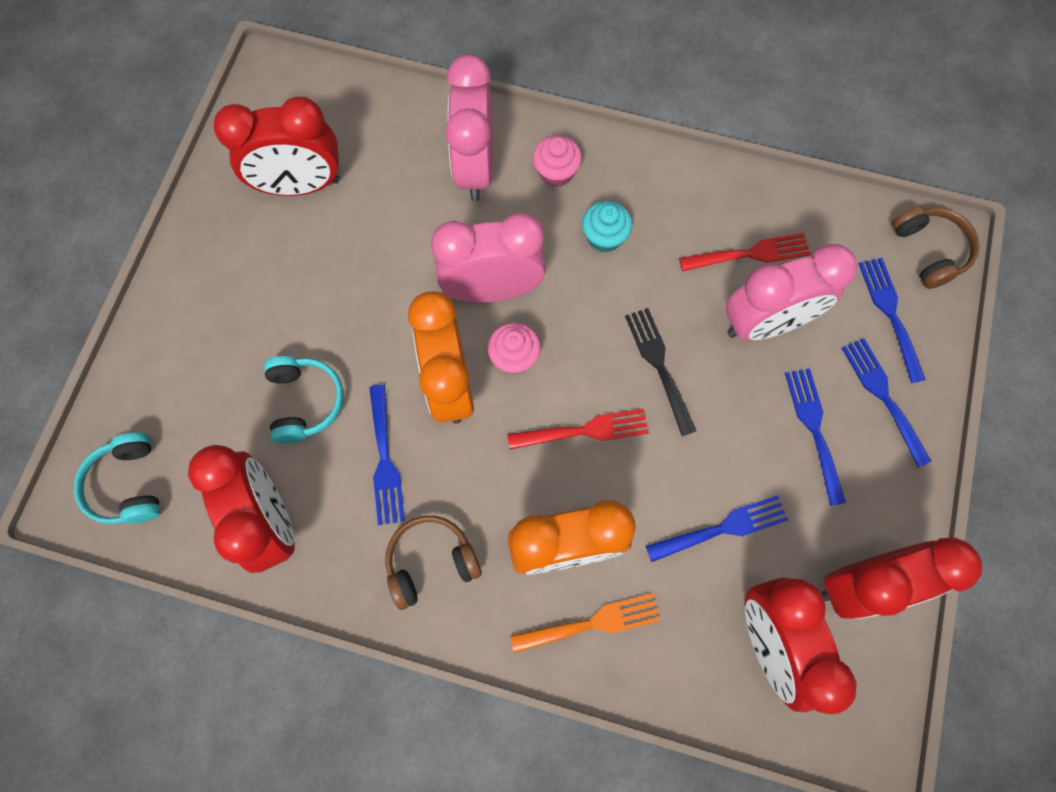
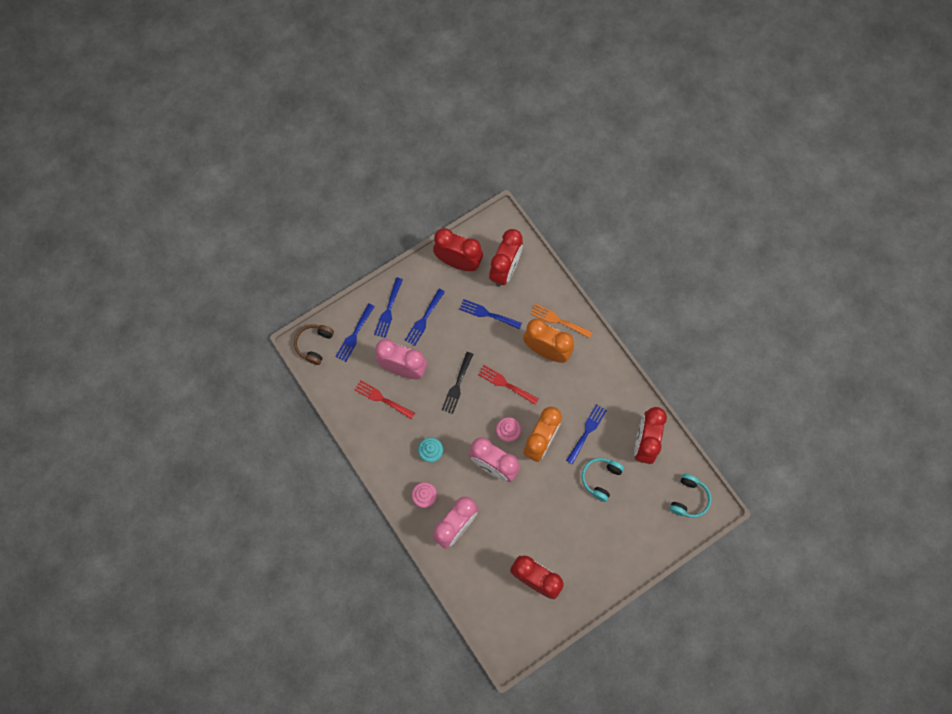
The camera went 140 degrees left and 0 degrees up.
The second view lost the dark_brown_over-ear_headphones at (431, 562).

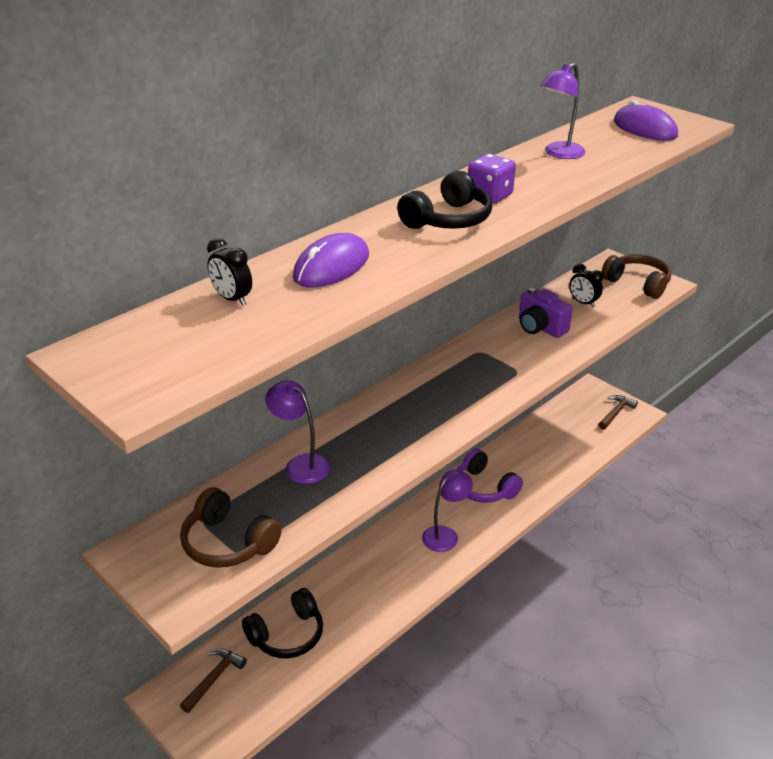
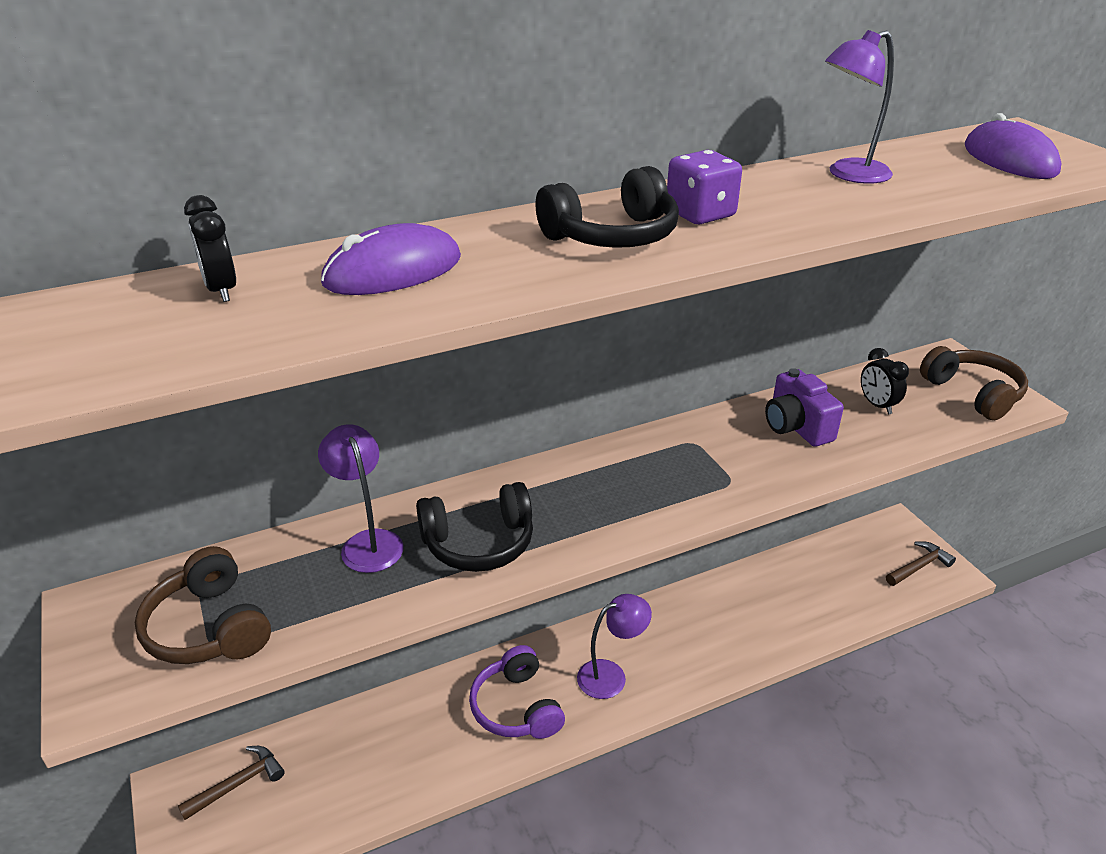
The camera went 20 degrees right and 0 degrees up.
The purple_over-ear_headphones ended up elsewhere, having gone from (484, 488) to (516, 707).
The jet-black_over-ear_headphones ended up elsewhere, having gone from (287, 635) to (479, 543).

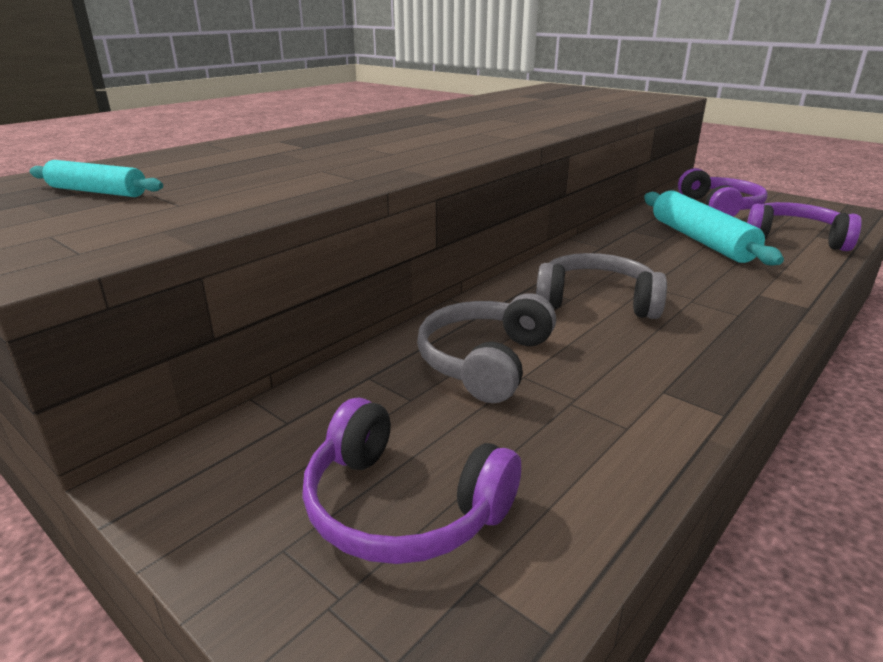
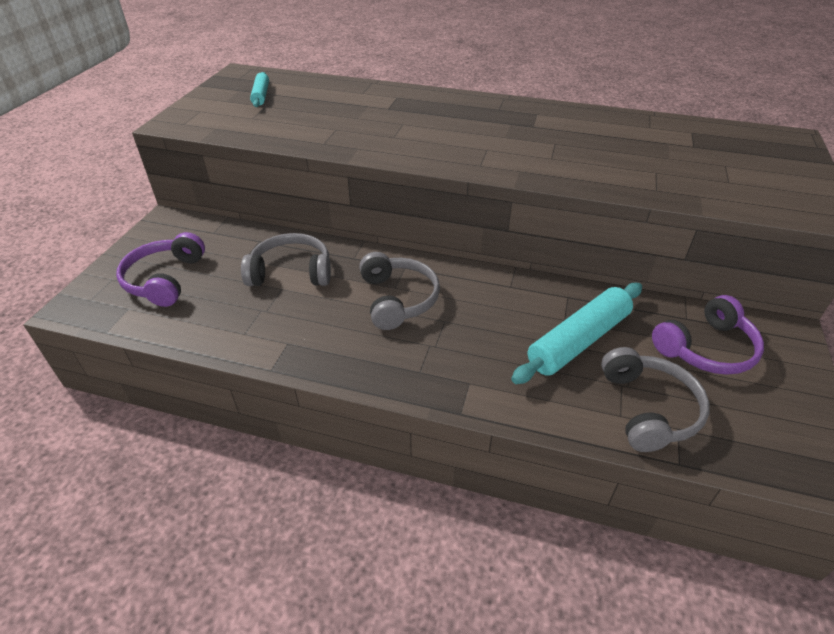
The camera went 65 degrees right and 15 degrees up.
What was the purple_over-ear_headphones at (794, 238) turned into the gray_over-ear_headphones at (648, 409).

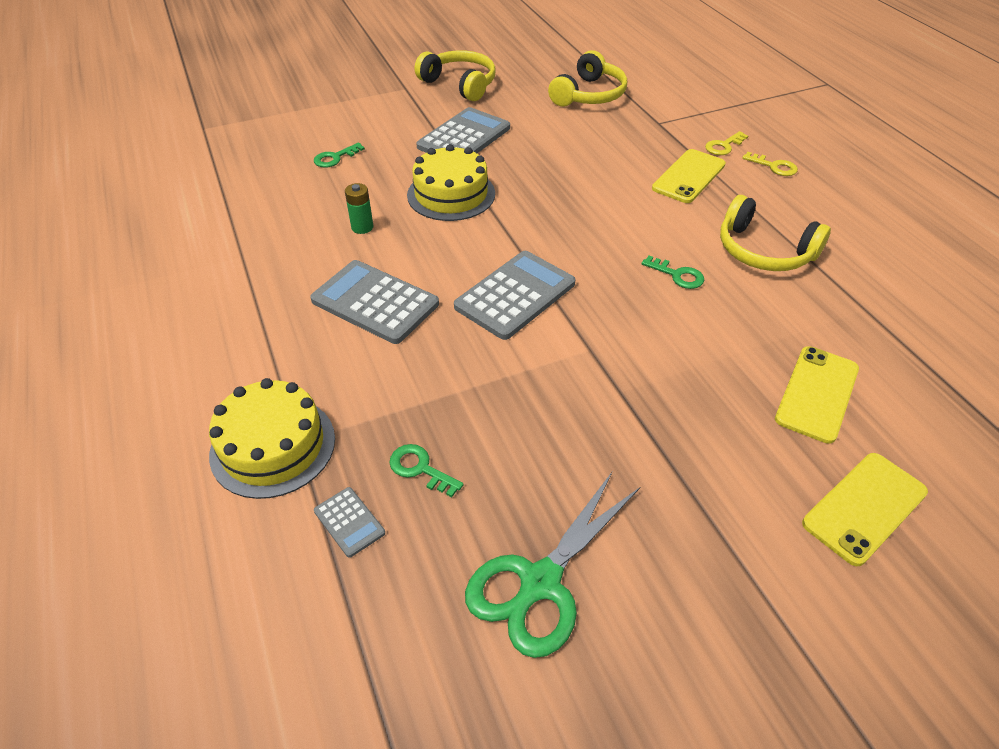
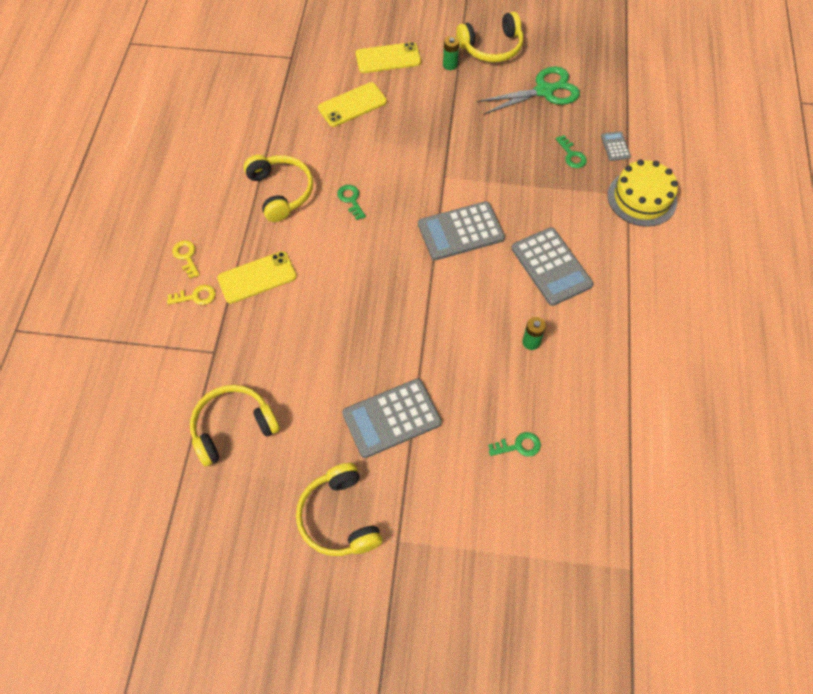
The camera went 150 degrees left and 15 degrees up.
The second view lost the bright_yellow_gateau at (451, 194).
The second view gained the bright_yellow_over-ear_headphones at (491, 47).
The second view gained the leaf-green_AA_battery at (450, 65).

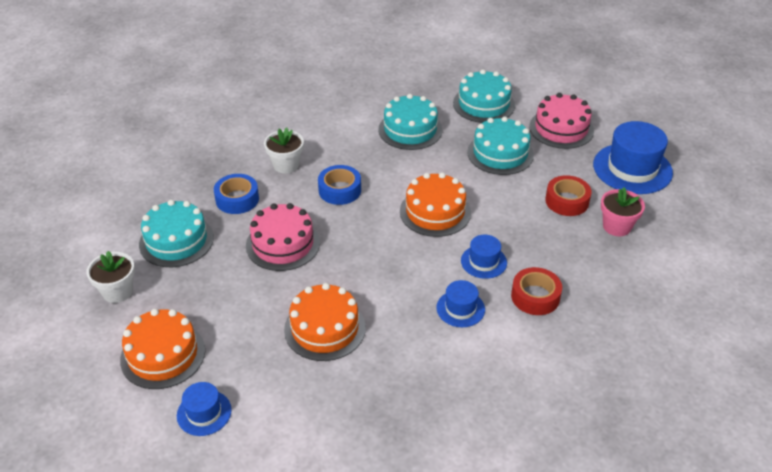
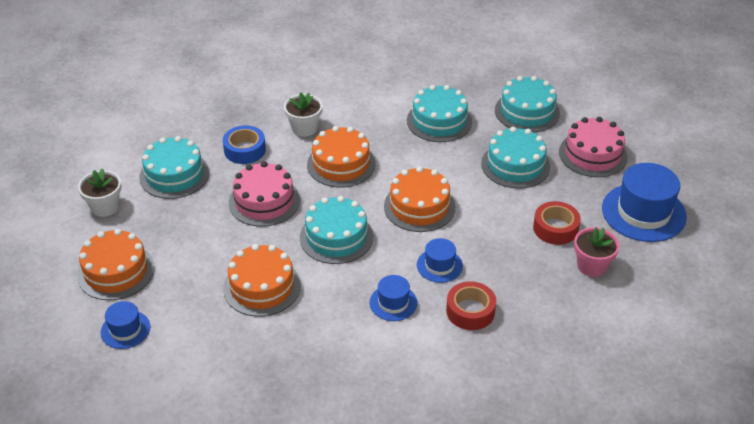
The camera went 20 degrees right and 0 degrees up.
Where the cobalt_sticky_tape stood at (340, 190), the bright_orange_gateau came to stand at (341, 164).
The second view gained the turquoise_gateau at (336, 237).

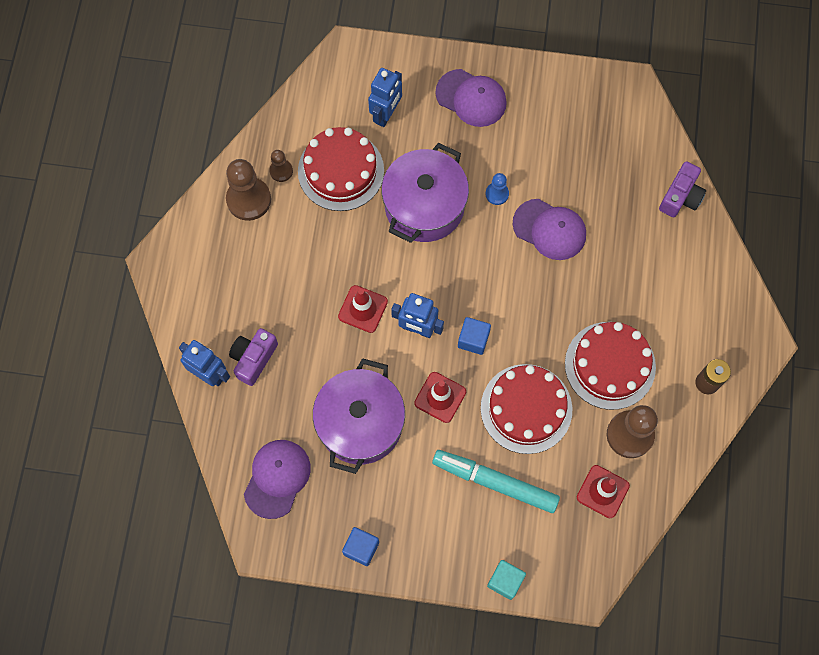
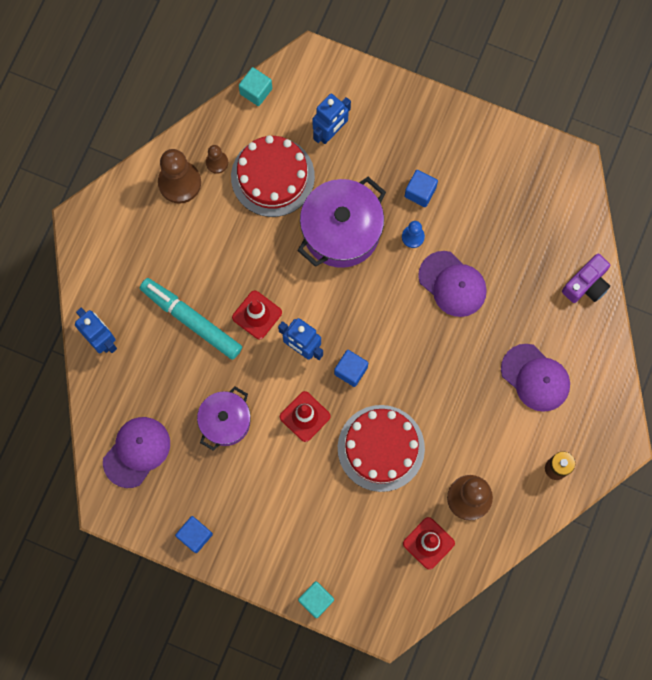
The camera went 15 degrees right and 5 degrees up.
The purple_baseball_cap ended up elsewhere, having gone from (471, 98) to (535, 378).
The second view lost the crimson_gateau at (610, 365).
The second view lost the purple_photo_camera at (253, 358).
The size of the purple_cooking_pot at (360, 423) changed by a factor of 0.62.
The turquoise_felt_pen ended up elsewhere, having gone from (495, 482) to (191, 320).
The second view gained the turquoise_cube at (256, 91).
The second view gained the cobalt_cube at (420, 192).

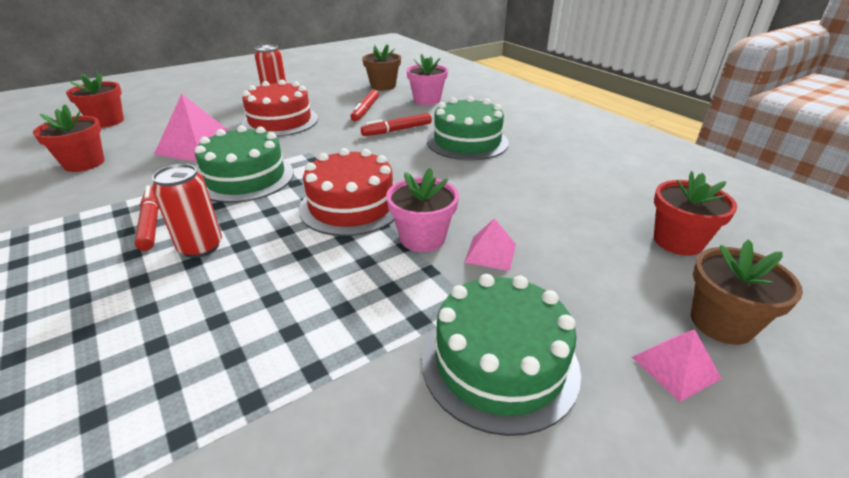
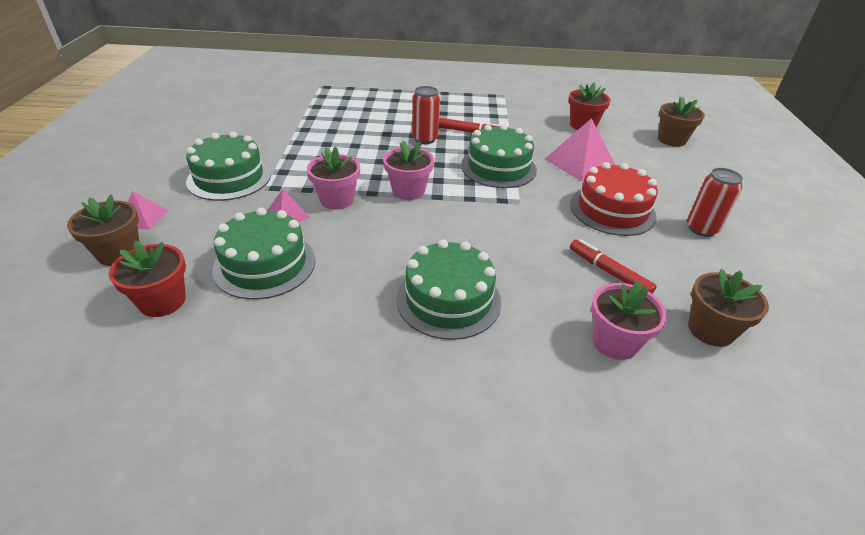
The camera went 125 degrees right and 5 degrees up.
What was the crimson_potted_plant at (107, 121) turned into the dark_brown_potted_plant at (671, 140).
The second view lost the crimson_felt_pen at (397, 130).
Where the crimson_gateau stood at (351, 206), the pink_potted_plant came to stand at (408, 191).
The second view gained the leaf-green_gateau at (265, 264).

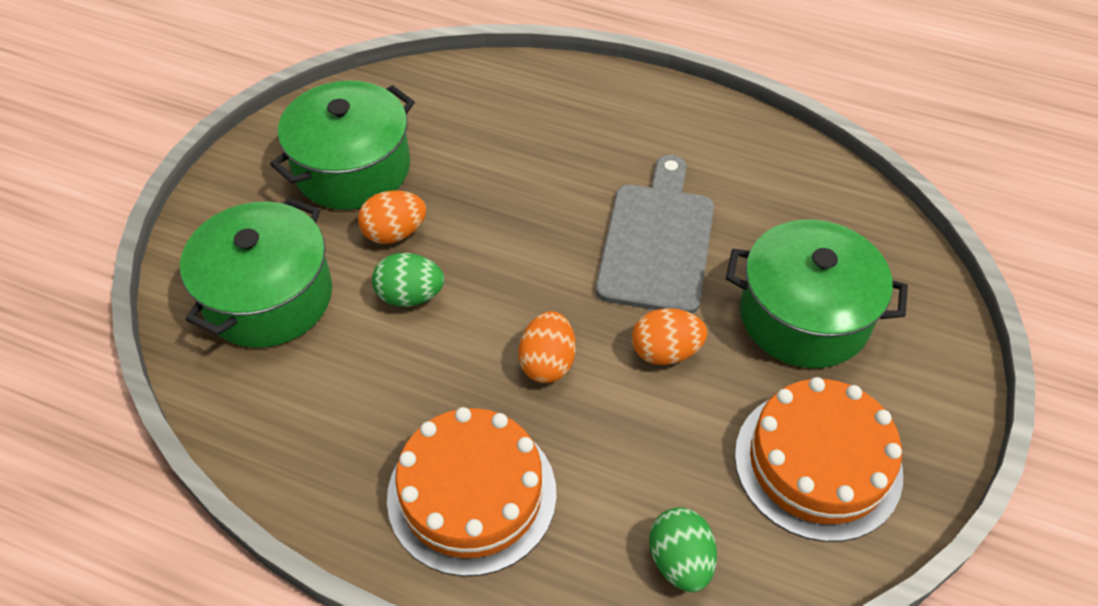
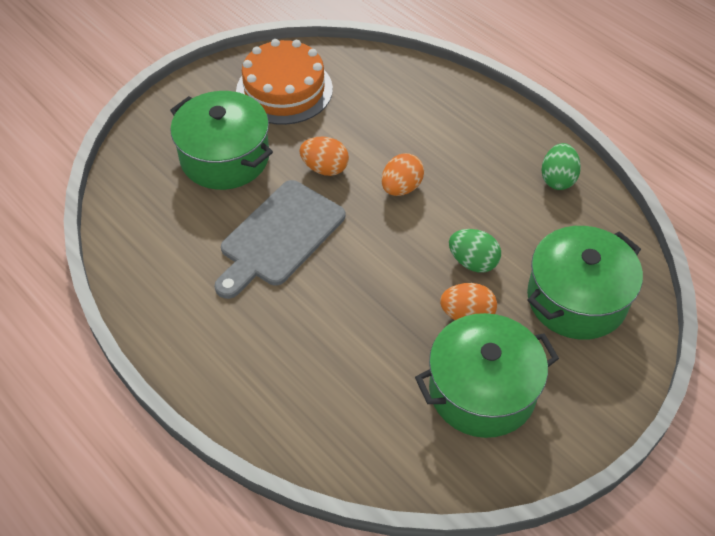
The camera went 155 degrees left and 0 degrees up.
The second view lost the bright_orange_gateau at (472, 494).
The leaf-green_egg_shape ended up elsewhere, having gone from (680, 561) to (557, 179).

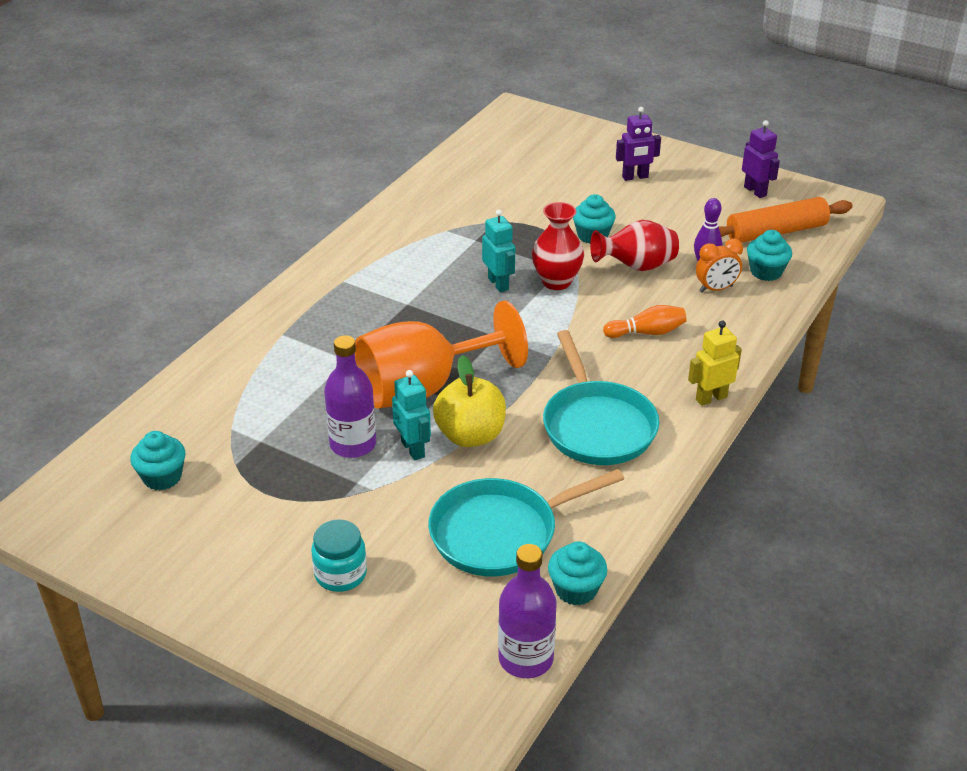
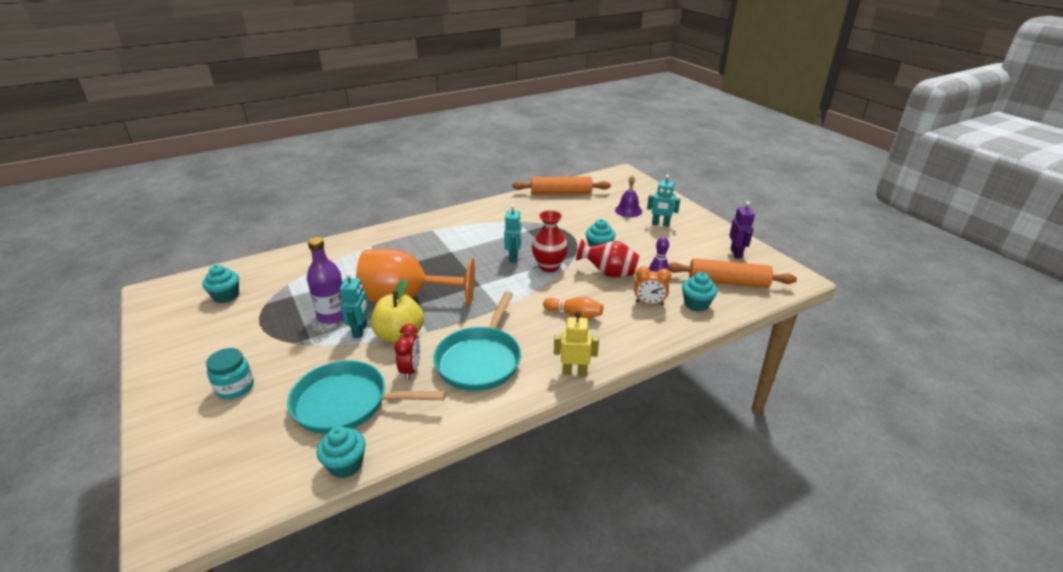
The camera went 30 degrees right and 5 degrees down.
What was the purple_robot_figure at (635, 177) turned into the turquoise_robot_figure at (660, 224).
The second view lost the purple_bottle at (526, 659).
The second view gained the purple_hand_bell at (628, 210).
The second view gained the bright_orange_dough_roller at (561, 193).
The second view gained the crimson_clock at (411, 370).

